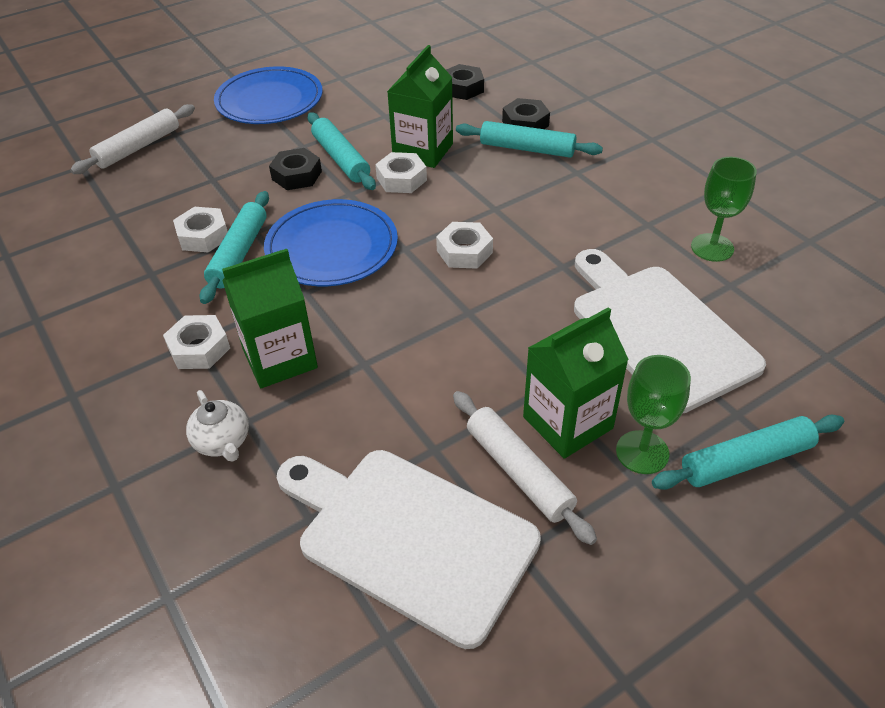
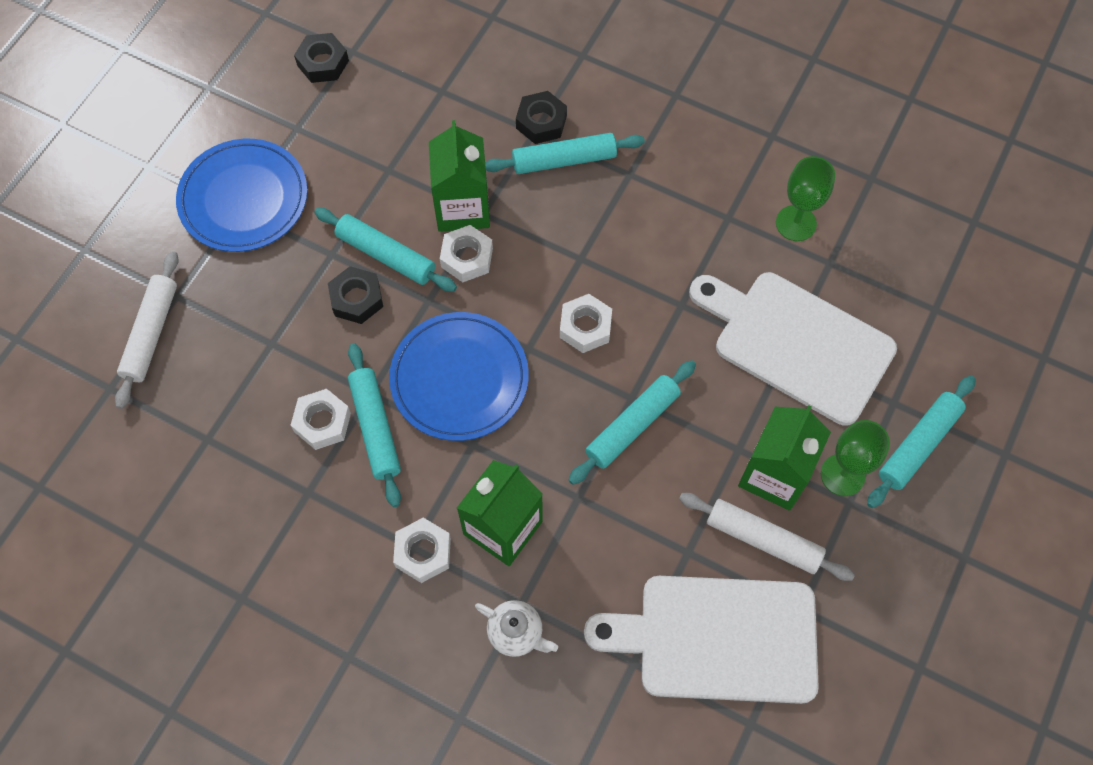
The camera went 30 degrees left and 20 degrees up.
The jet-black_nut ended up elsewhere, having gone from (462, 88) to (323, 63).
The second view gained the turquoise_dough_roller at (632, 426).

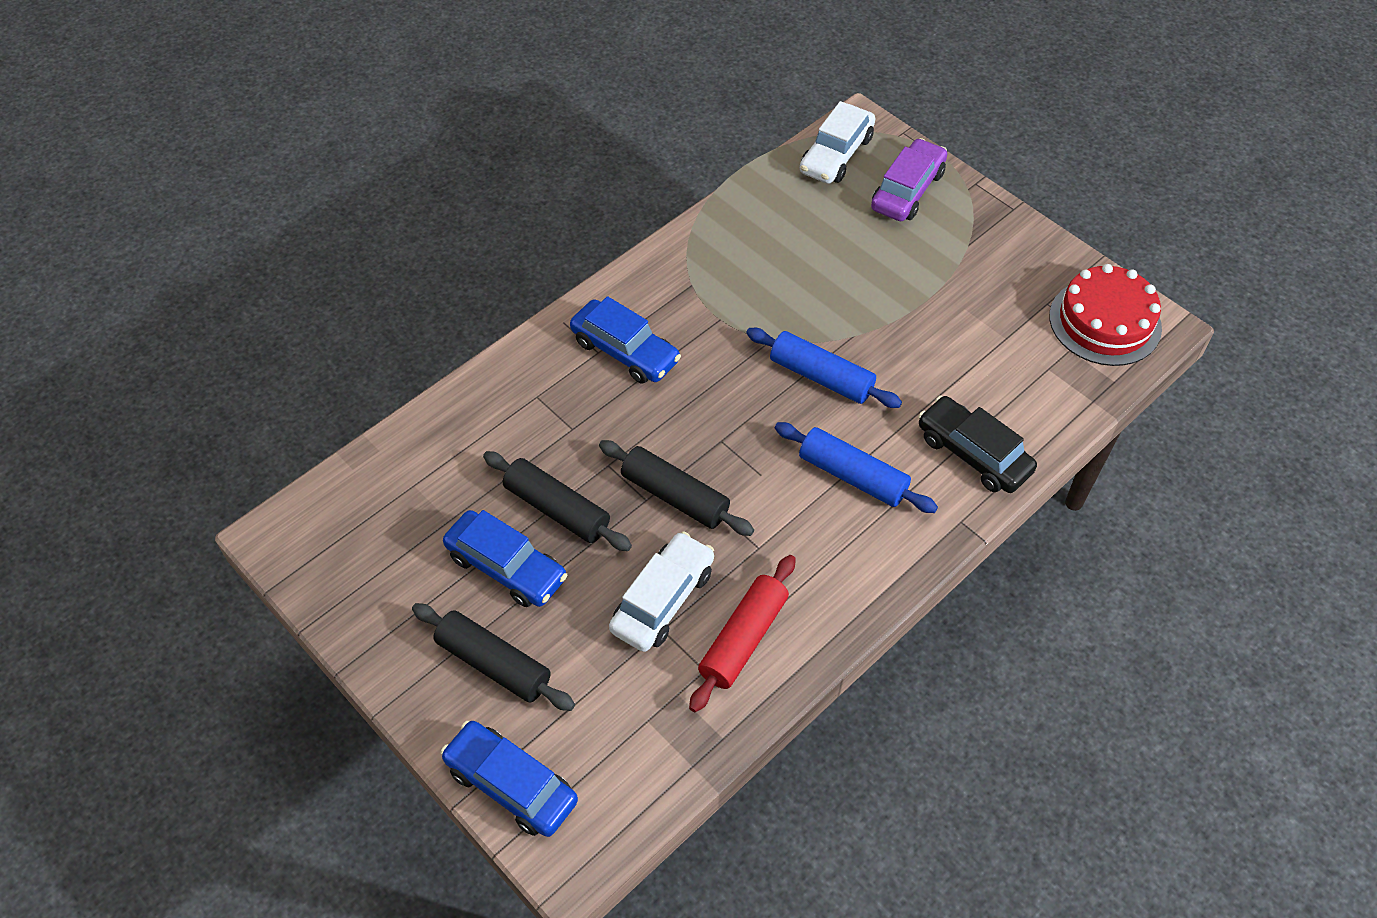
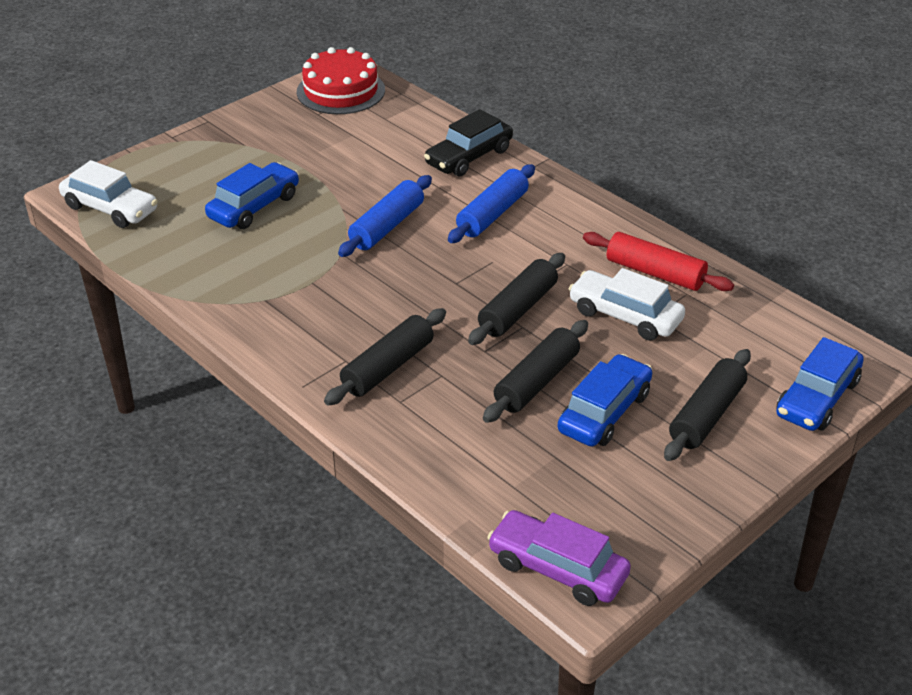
The camera went 90 degrees left and 15 degrees down.
The purple_car ended up elsewhere, having gone from (907, 190) to (557, 568).
The cobalt_car ended up elsewhere, having gone from (625, 351) to (254, 207).
The second view gained the jet-black_dough_roller at (388, 367).

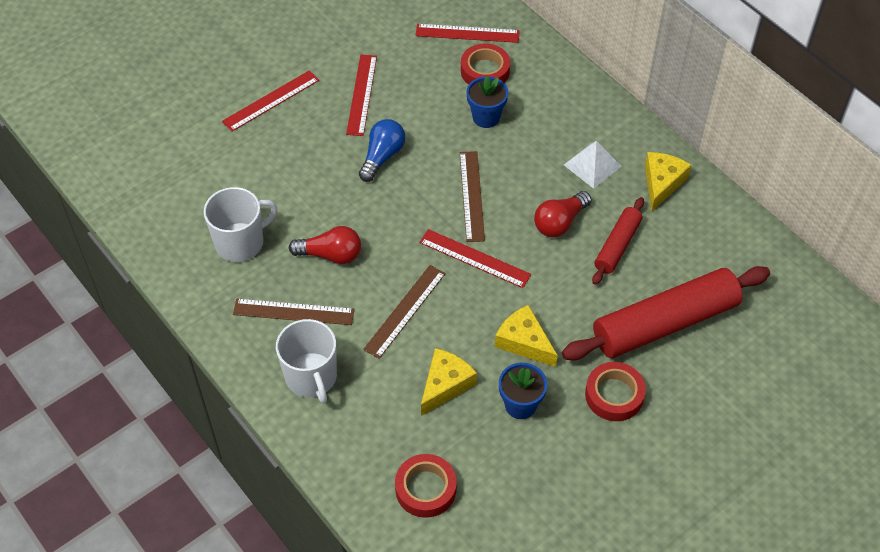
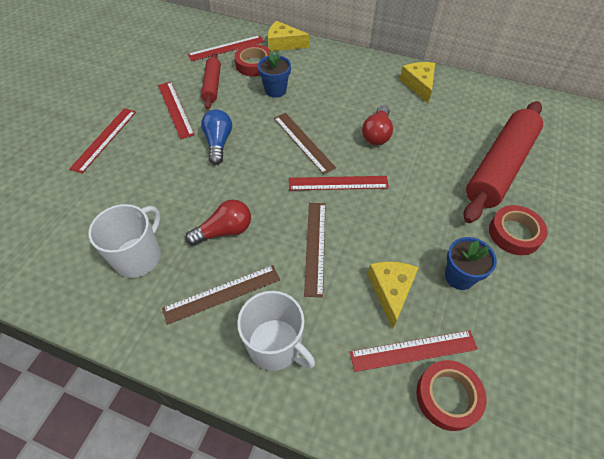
The camera went 30 degrees left and 0 degrees up.
The second view lost the white_solid_pyramid at (592, 165).
The crimson_dough_roller ended up elsewhere, having gone from (617, 246) to (212, 85).
The bright_yellow_cheese_wedge ended up elsewhere, having gone from (524, 342) to (283, 44).
The second view gained the crimson_straightedge at (413, 351).

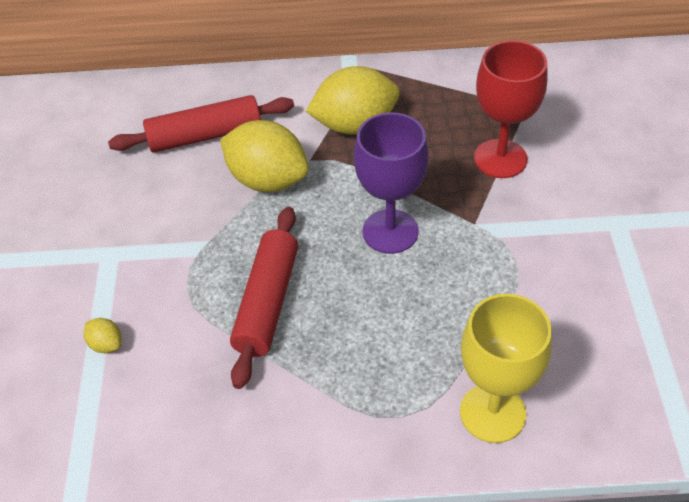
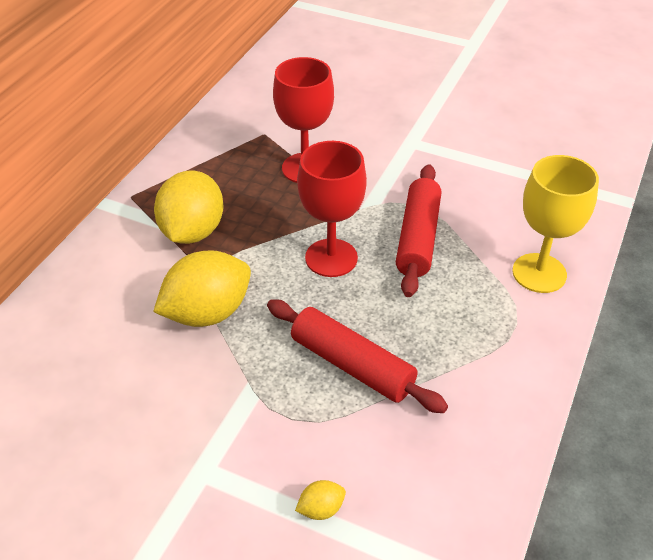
The camera went 65 degrees left and 5 degrees down.
The crimson_dough_roller ended up elsewhere, having gone from (205, 135) to (418, 238).
What was the purple_chalice at (390, 231) turned into the crimson_chalice at (331, 258).

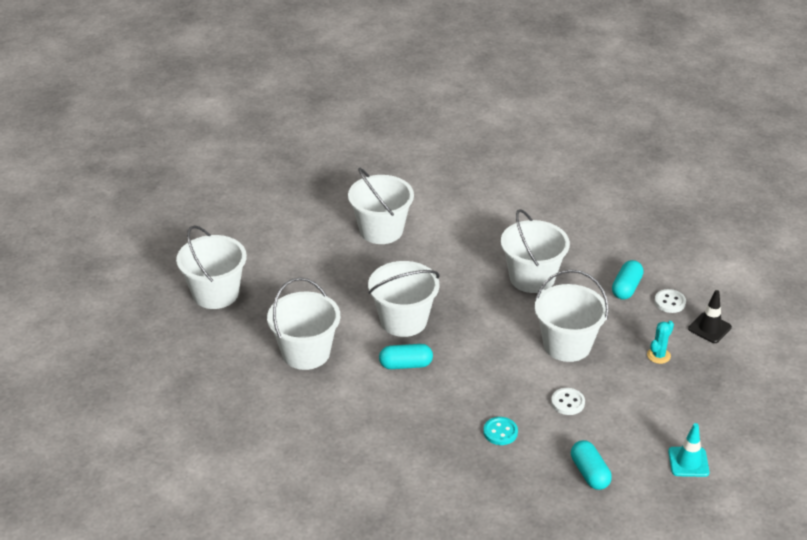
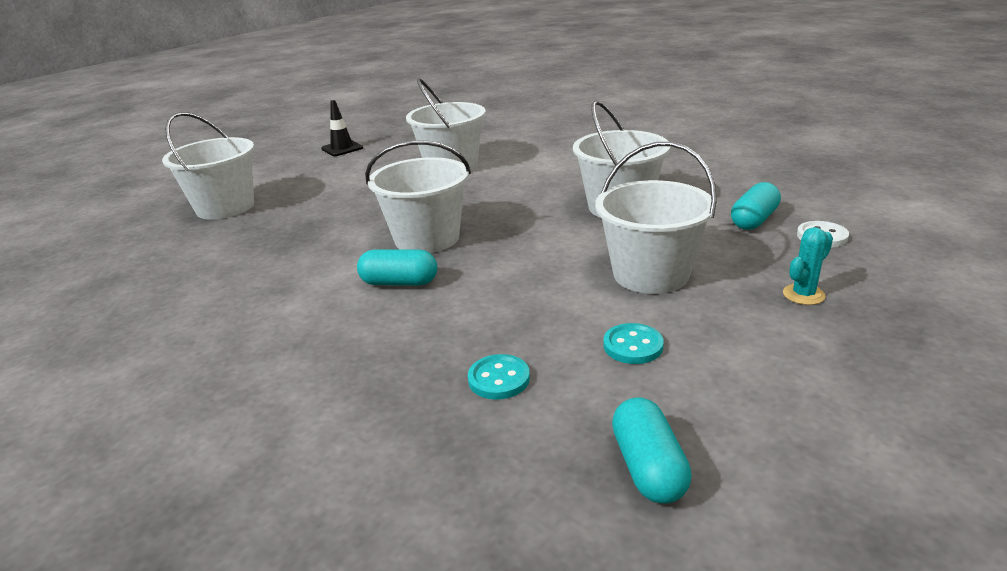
The camera went 15 degrees right and 10 degrees down.
The second view lost the white_sand_bucket at (306, 353).
The jet-black_road_cone ended up elsewhere, having gone from (709, 328) to (342, 148).
What was the white_sewing_button at (567, 402) turned into the turquoise_sewing_button at (633, 346).
The second view lost the turquoise_road_cone at (688, 462).

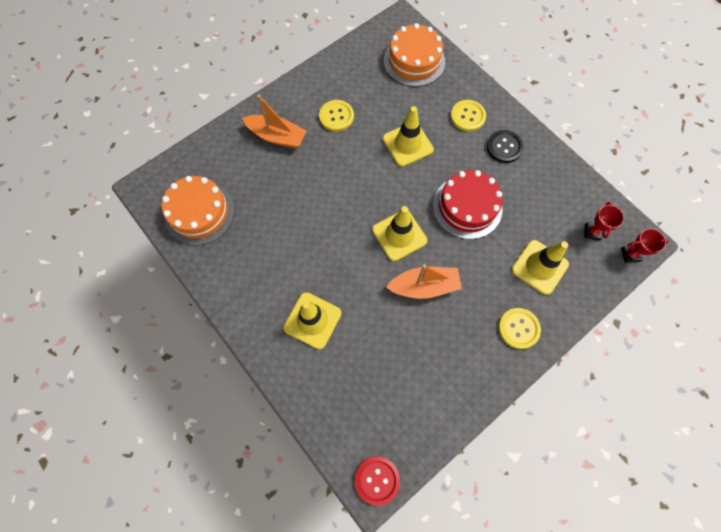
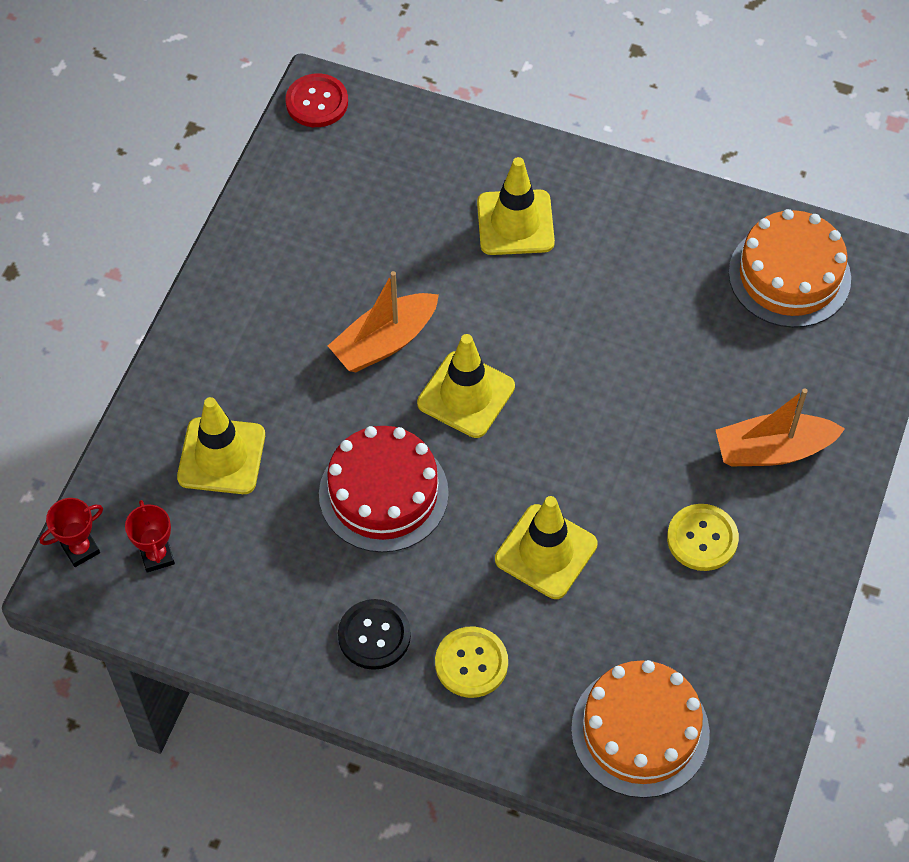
The camera went 150 degrees right and 10 degrees down.
The second view lost the bright_yellow_sewing_button at (518, 328).

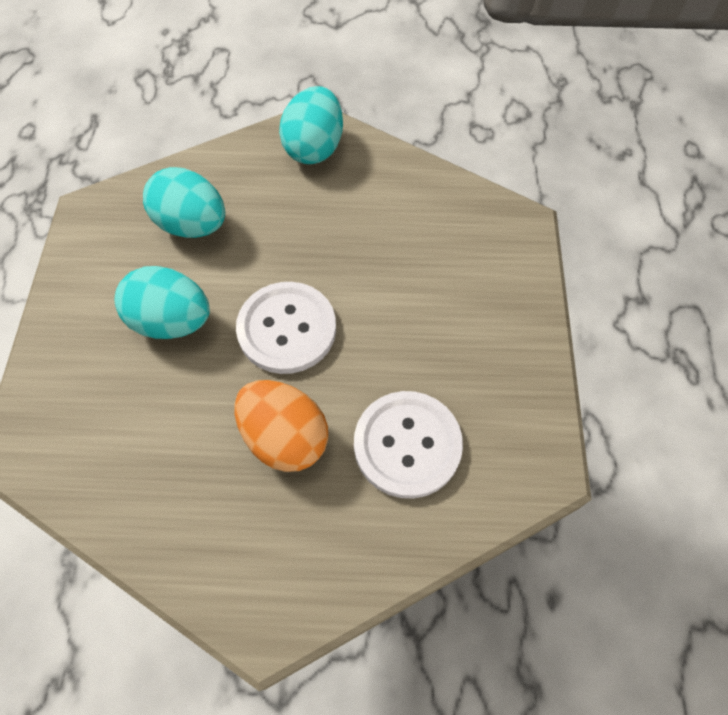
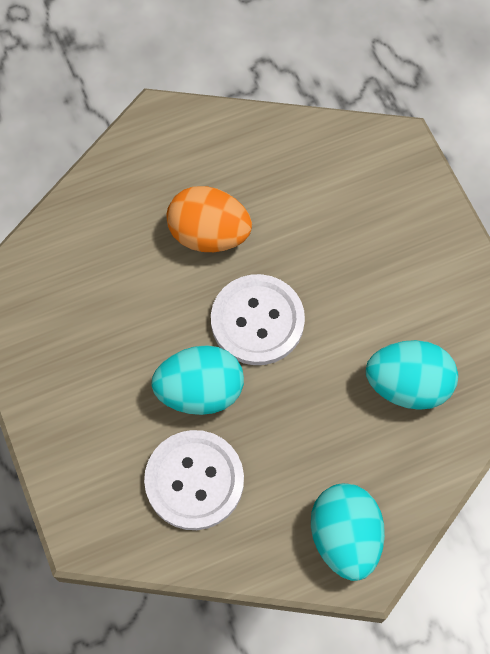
The camera went 155 degrees right and 5 degrees up.
The turquoise_egg_shape ended up elsewhere, having gone from (172, 321) to (200, 391).
The white_sewing_button ended up elsewhere, having gone from (407, 445) to (194, 480).

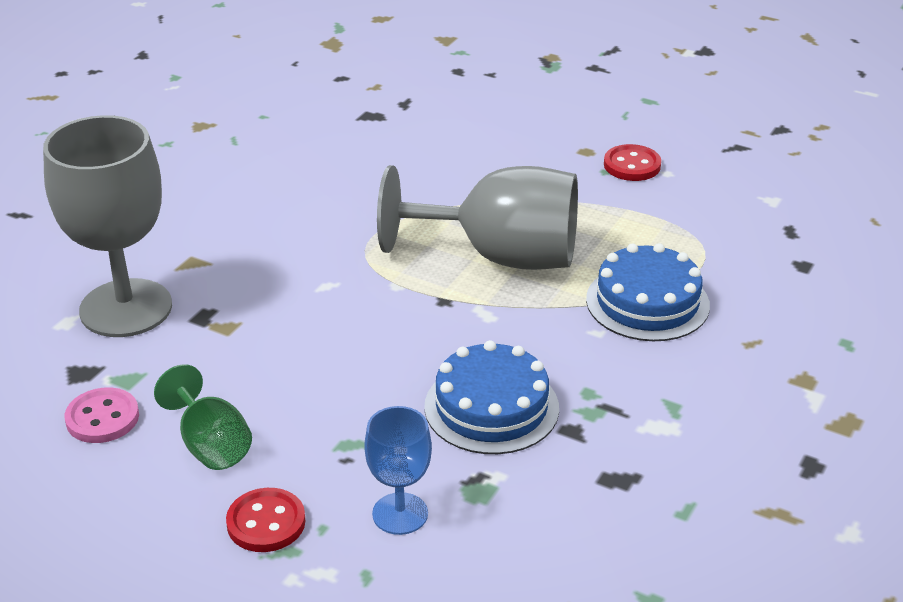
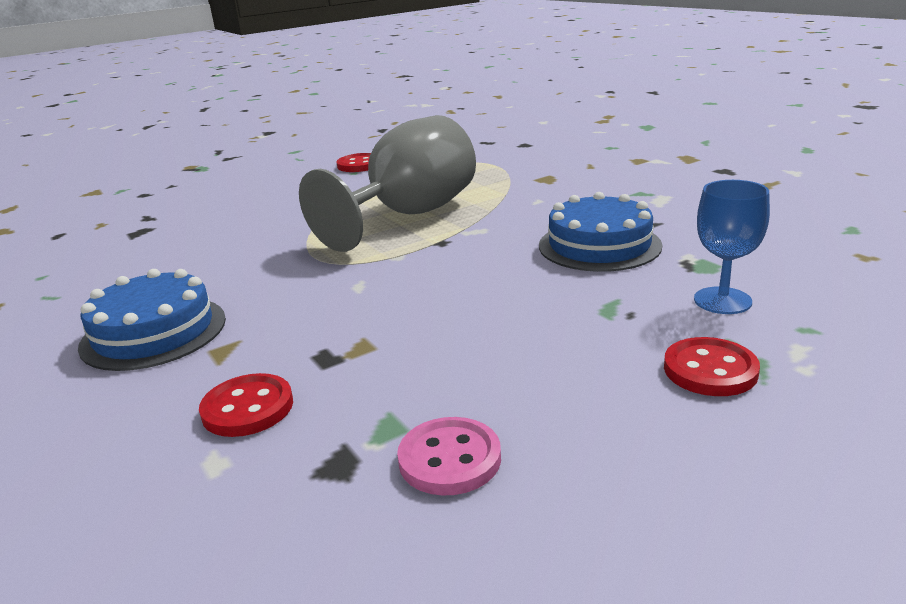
The camera went 60 degrees left and 10 degrees down.
Where the gray_chalice stood at (126, 308), the crimson_sewing_button came to stand at (248, 408).
The cobalt_gateau ended up elsewhere, having gone from (647, 302) to (154, 332).
The second view lost the leaf-green_chalice at (210, 445).

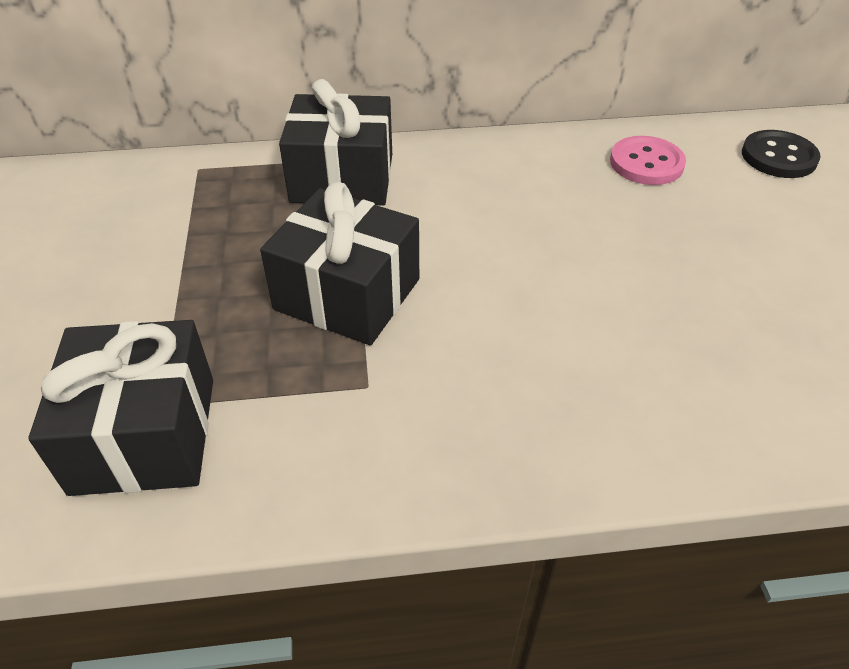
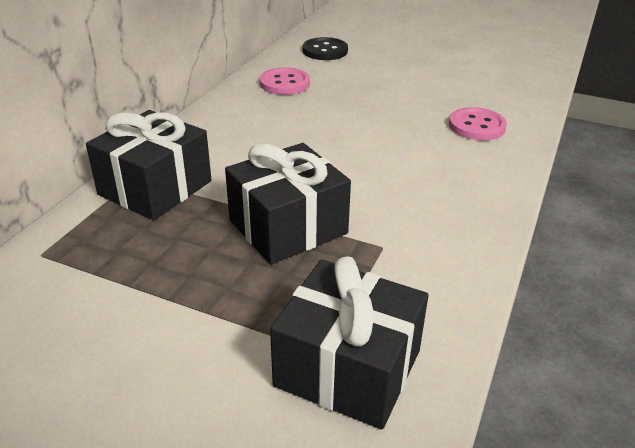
The camera went 60 degrees left and 10 degrees down.
The second view gained the pink_sewing_button at (476, 126).

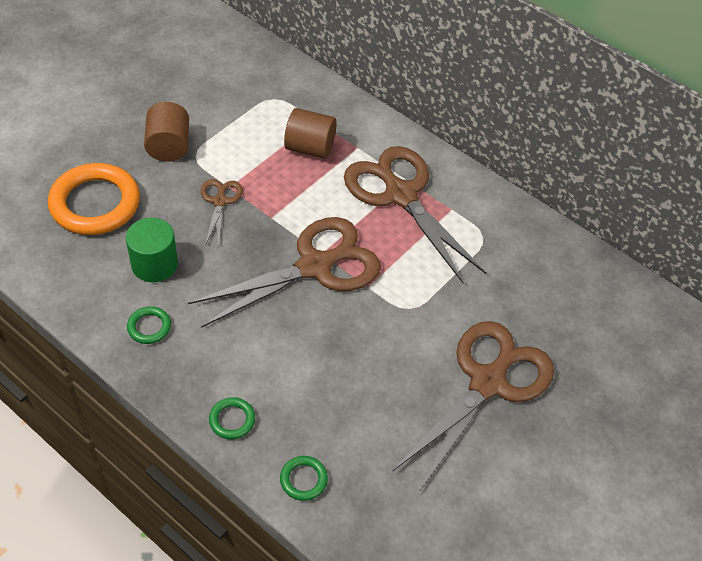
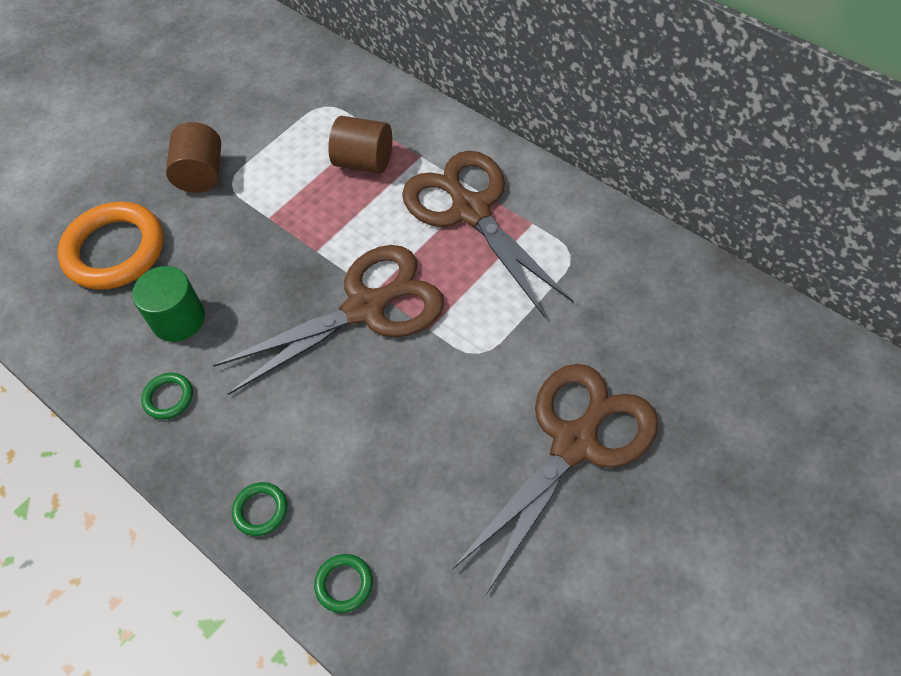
The camera went 10 degrees right and 5 degrees up.
The second view lost the dark_brown_scissors at (220, 201).

